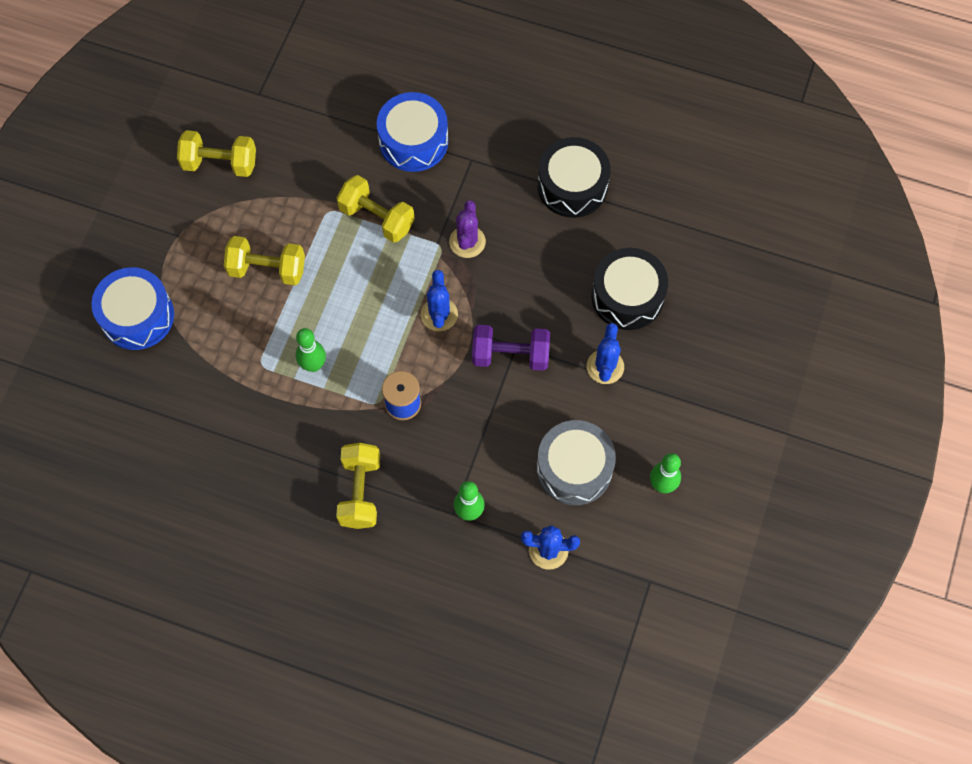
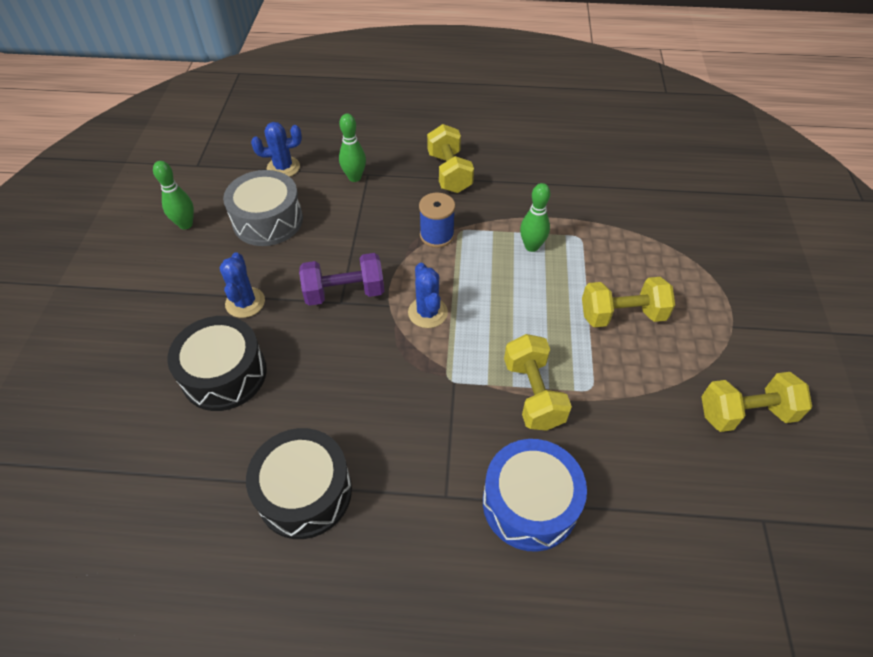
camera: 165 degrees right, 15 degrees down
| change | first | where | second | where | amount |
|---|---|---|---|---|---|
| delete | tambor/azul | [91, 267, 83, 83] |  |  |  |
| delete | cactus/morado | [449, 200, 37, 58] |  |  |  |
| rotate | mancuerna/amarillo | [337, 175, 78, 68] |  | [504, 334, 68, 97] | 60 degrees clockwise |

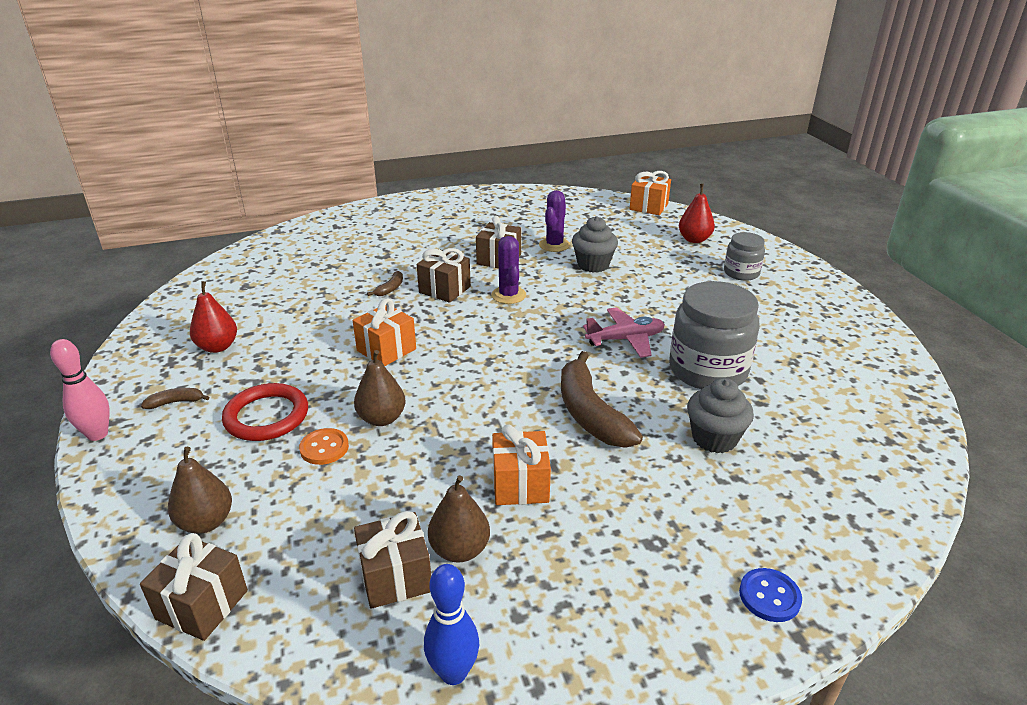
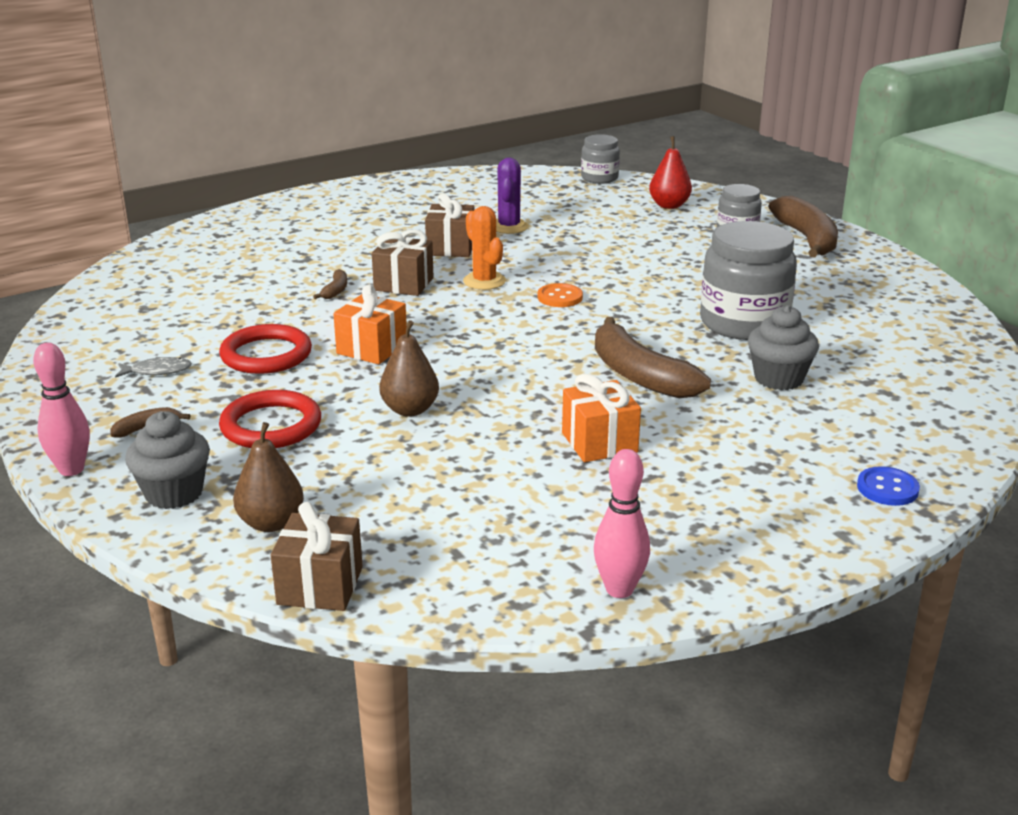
camera: 15 degrees left, 5 degrees down
| change | first | where | second | where | amount |
|---|---|---|---|---|---|
| delete | regalo/marrón | [354, 511, 77, 98] |  |  |  |
| delete | pera/marrón | [428, 475, 62, 88] |  |  |  |
| delete | avión/rosa | [583, 307, 82, 51] |  |  |  |
| insert |  |  | anillo/rojo | [219, 324, 93, 50] |  |
| insert |  |  | plátano/marrón | [769, 196, 69, 62] |  |
| move | botón/naranja | [299, 428, 50, 37] |  | [538, 283, 45, 24] |  |
| move | magdalena/gris | [572, 216, 46, 57] |  | [125, 411, 85, 98] |  |
| replace | pera/rojo | [190, 281, 47, 72] | pez/gris | [115, 357, 77, 21] |  |
| replace | regalo/naranja | [629, 171, 42, 44] | tarro/gris | [581, 134, 39, 49] |  |
| recolor | bolo/azul | [424, 564, 55, 121] | bolo/rosa | [594, 449, 56, 149] |  |
| recolor | cactus/morado | [491, 236, 35, 68] | cactus/naranja | [463, 206, 43, 84] |  |

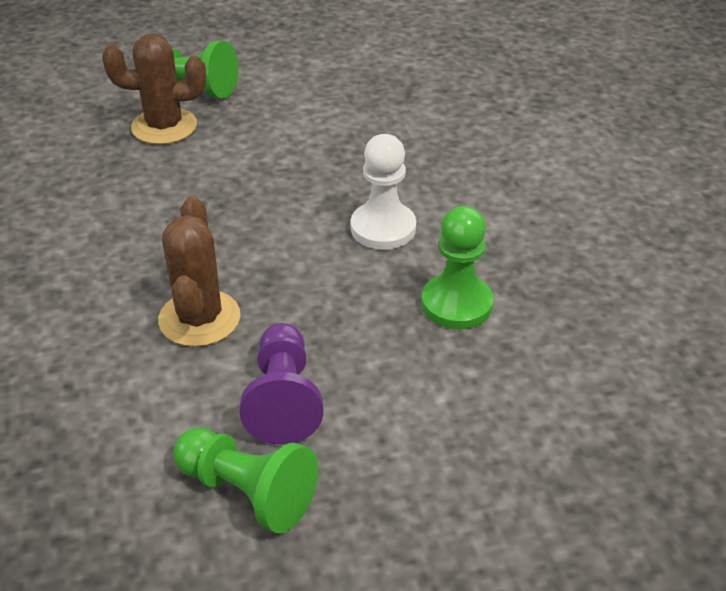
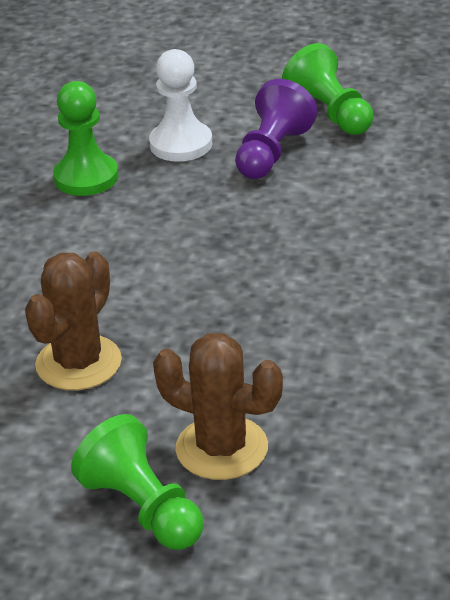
camera: 150 degrees left, 5 degrees down
| change | first | where | second | where | amount |
|---|---|---|---|---|---|
| move | cactus/marrón | [158, 197, 83, 150] |  | [25, 252, 97, 138] |  |
| move | peón/blanco | [351, 134, 65, 116] |  | [149, 49, 63, 113] |  |

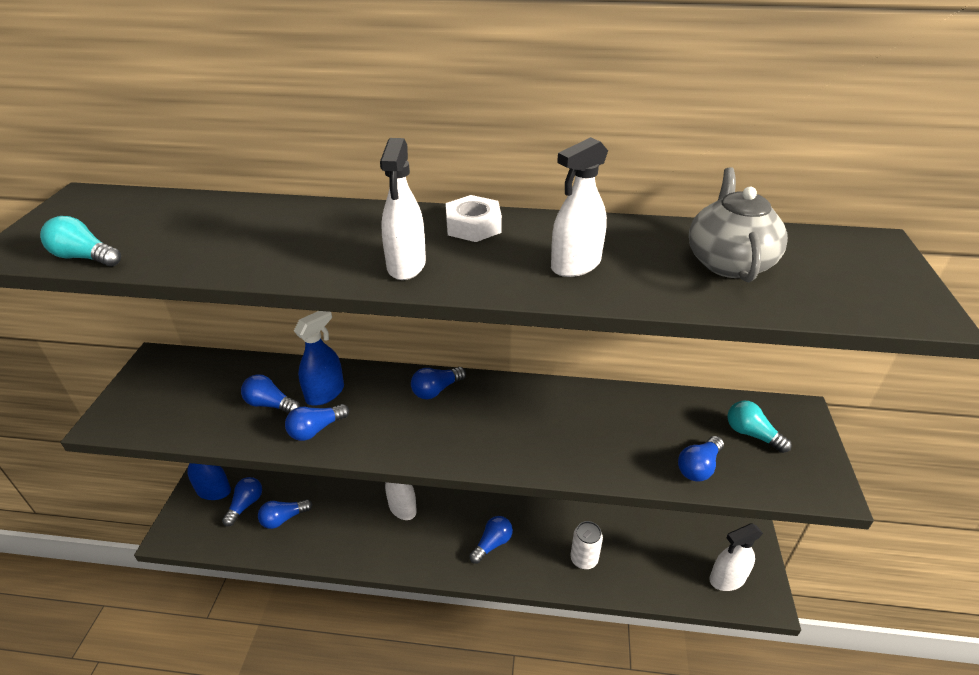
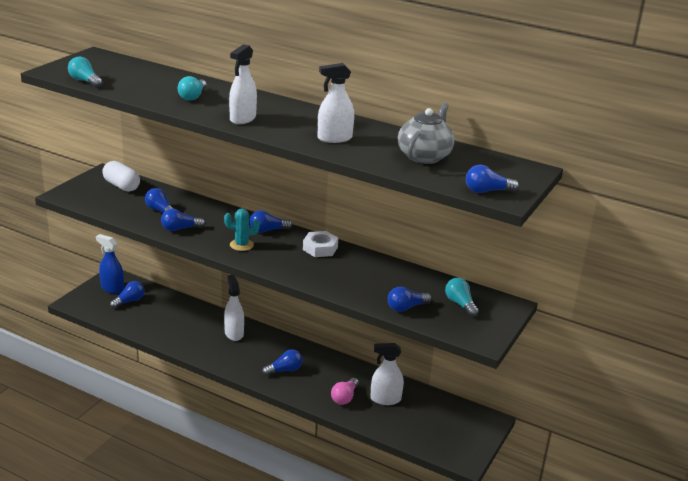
camera: 20 degrees right, 10 degrees down
| change | first | where | second | where | amount |
|---|---|---|---|---|---|
| delete | pulverizador/azul | [294, 311, 50, 95] |  |  |  |
| insert |  |  | cápsula/blanco | [102, 161, 38, 31] |  |
| insert |  |  | bombilla/turquesa | [178, 76, 29, 25] |  |
| insert |  |  | cactus/turquesa | [224, 208, 36, 43] |  |
| move | bombilla/azul | [258, 499, 54, 30] |  | [466, 165, 53, 28] |  |
| move | tuerca/blanco | [446, 195, 56, 47] |  | [303, 231, 35, 26] |  |
| move | pulverizador/blanco | [709, 523, 54, 68] |  | [370, 343, 34, 62] |  |
| replace | lata/blanco | [571, 521, 32, 48] | bombilla/rosa | [331, 378, 28, 27] |  |

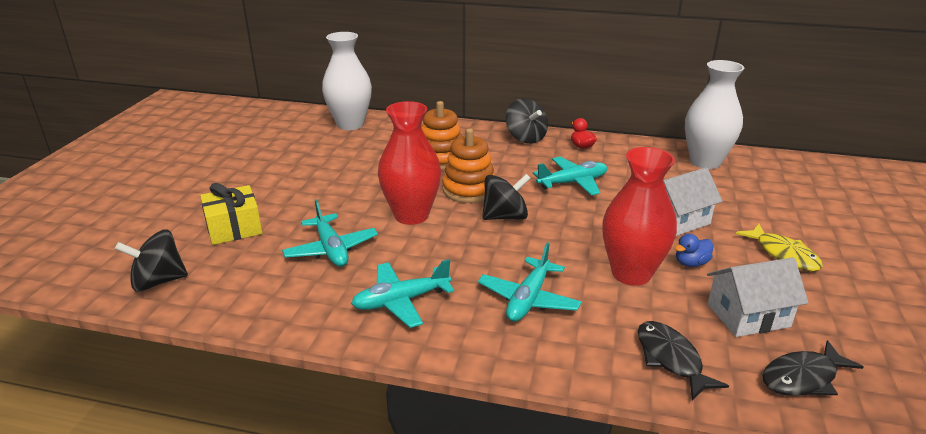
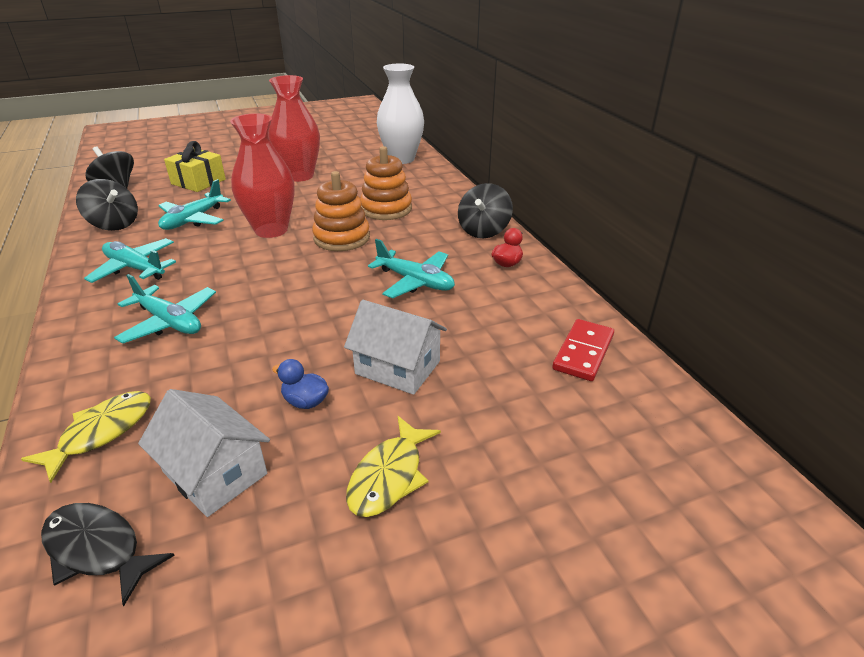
camera: 55 degrees right, 5 degrees up
| change | first | where | second | where | amount |
|---|---|---|---|---|---|
| move | peonza/negro | [482, 174, 49, 46] |  | [76, 179, 62, 52] |  |
| move | florero/rojo | [602, 147, 75, 139] |  | [268, 75, 52, 107] |  |
| replace | florero/blanco | [685, 60, 59, 109] | ficha de dominó/rojo | [552, 319, 62, 62] |  |
| recolor | pez/negro | [638, 321, 91, 79] | pez/amarillo | [21, 391, 130, 92] |  |
| rotate | avión/turquesa | [478, 242, 104, 80] |  | [114, 274, 102, 70] | 135 degrees counterclockwise |

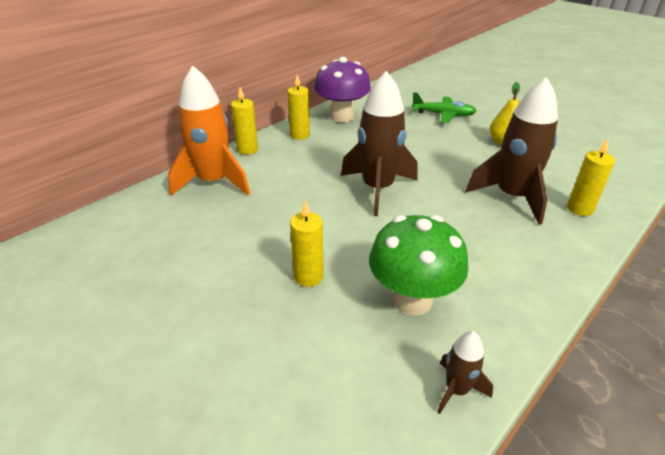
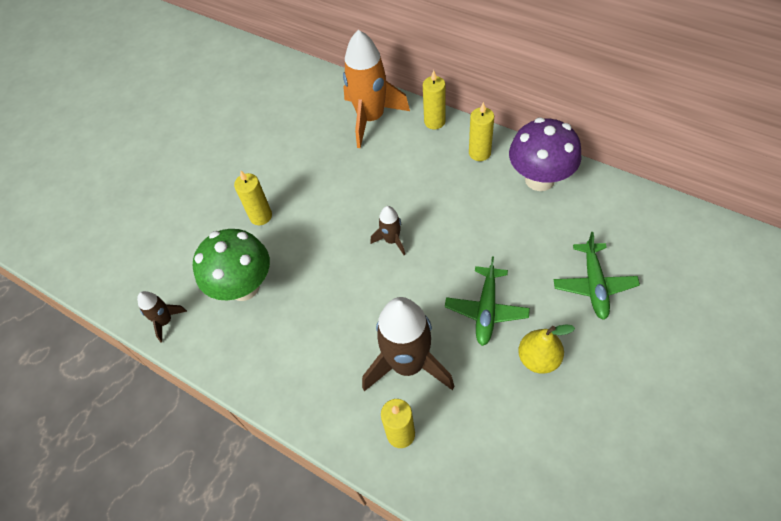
camera: 85 degrees right, 20 degrees up
| change | first | where | second | where | amount |
|---|---|---|---|---|---|
| insert |  |  | avión/verde | [445, 257, 85, 89] |  |
| resize | cohete/marrón | [341, 71, 77, 145] |  | [370, 206, 35, 49] | x0.48 |

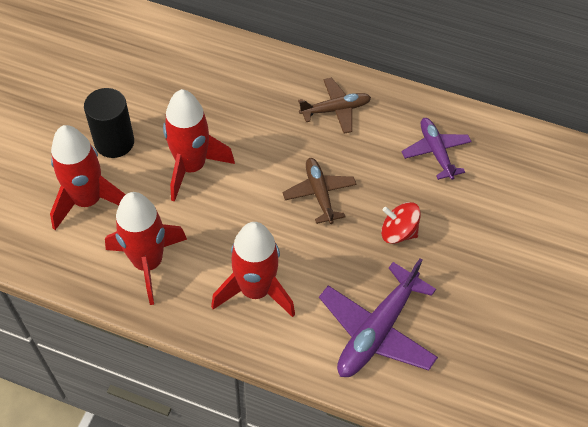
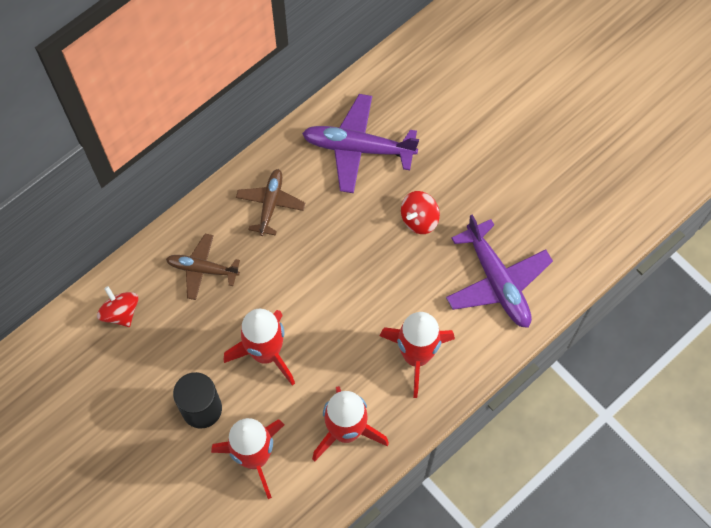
camera: 60 degrees left, 10 degrees up
| change | first | where | second | where | amount |
|---|---|---|---|---|---|
| insert |  |  | peonza/rojo | [97, 286, 41, 41] |  |
| move | avión/marrón | [282, 158, 74, 66] |  | [166, 234, 74, 66] |  |
| resize | avión/morado | [401, 118, 71, 62] |  | [302, 94, 117, 99] | x1.60 |

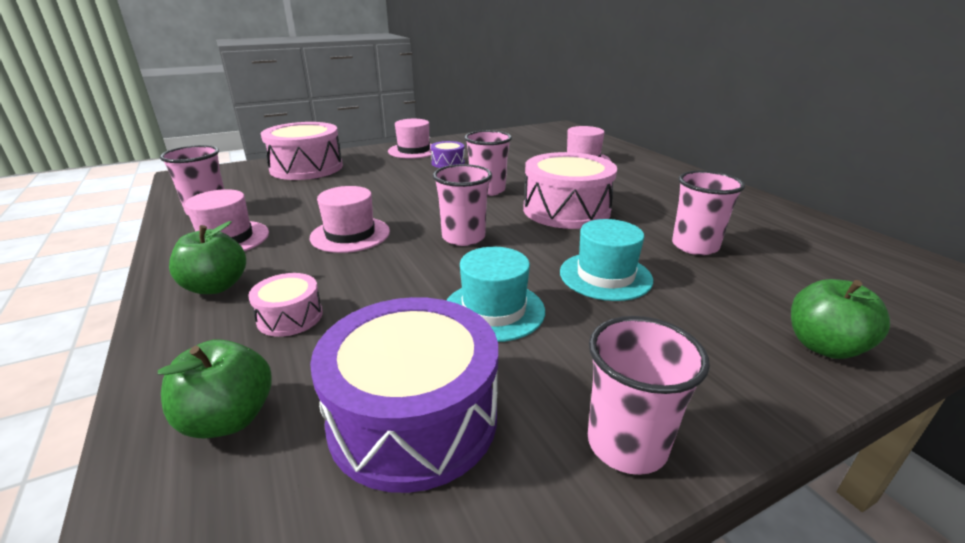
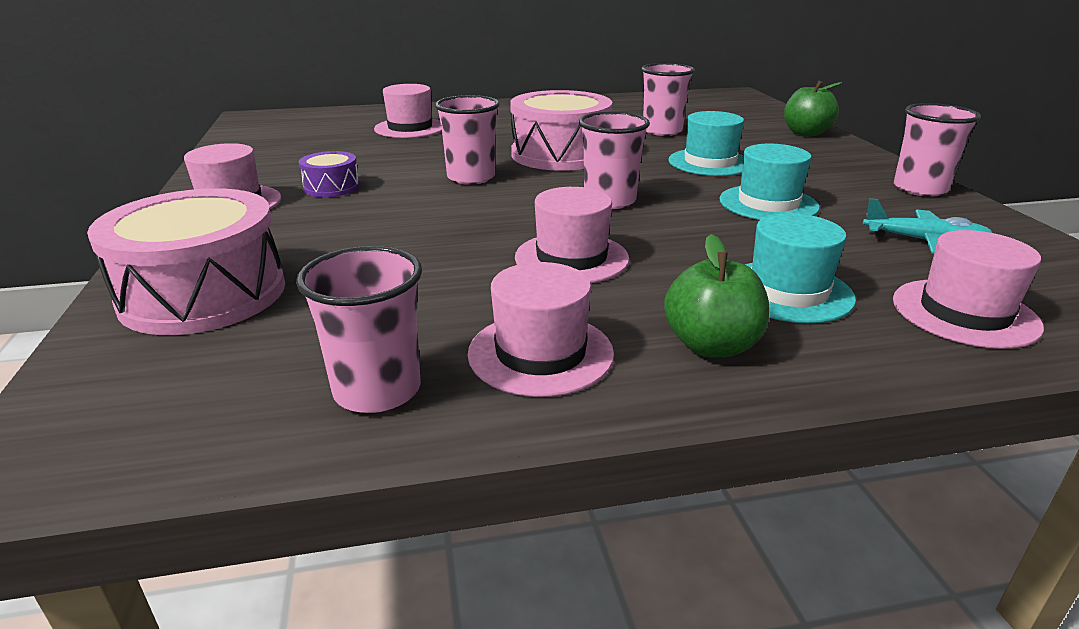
camera: 75 degrees left, 0 degrees up
| change | first | where | second | where | amount |
|---|---|---|---|---|---|
| replace | manzana/verde | [158, 339, 114, 99] | sombrero/rosa | [893, 230, 151, 119] |  |
| replace | tambor/rosa | [248, 273, 75, 64] | sombrero/turquesa | [745, 213, 111, 110] |  |
| replace | tambor/morado | [310, 297, 188, 196] | avión/turquesa | [863, 198, 129, 56] |  |

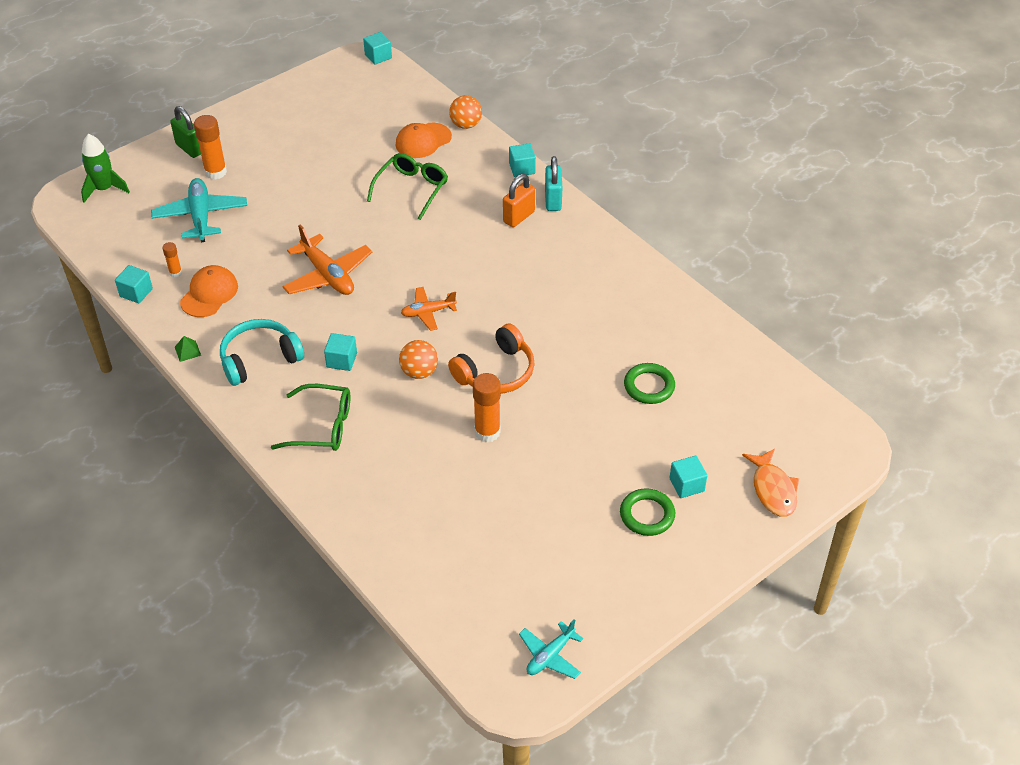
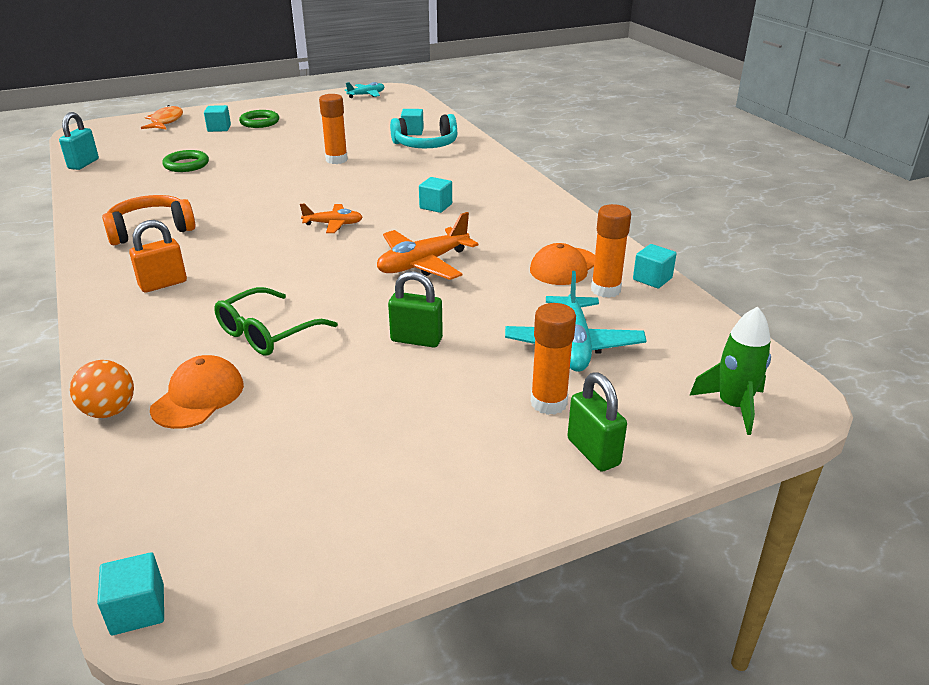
camera: 165 degrees left, 15 degrees down
| change | first | where | second | where | amount |
|---|---|---|---|---|---|
| delete | pirámide/verde | [175, 336, 26, 26] |  |  |  |
| delete | gafas/verde | [271, 384, 79, 67] |  |  |  |
| delete | pelota/naranja | [399, 340, 39, 39] |  |  |  |
| insert |  |  | candado/verde | [388, 271, 55, 77] |  |
| move | auriculares/turquesa | [220, 319, 84, 67] |  | [390, 114, 68, 34] |  |
| move | auriculares/naranja | [448, 324, 87, 70] |  | [102, 195, 94, 50] |  |
| move | cubo/turquesa | [509, 143, 27, 34] |  | [401, 109, 23, 26] |  |
| move | candado/turquesa | [545, 156, 17, 55] |  | [59, 112, 40, 58] |  |
| rotate | avión/naranja | [282, 225, 90, 70] |  | [377, 212, 101, 68] | 105 degrees counterclockwise |
| rotate | gorra/naranja | [396, 123, 56, 35] |  | [150, 355, 94, 74] | 45 degrees counterclockwise |
| resize | barra de pegamento/naranja | [162, 242, 20, 36] |  | [591, 204, 40, 94] | x1.86 |

